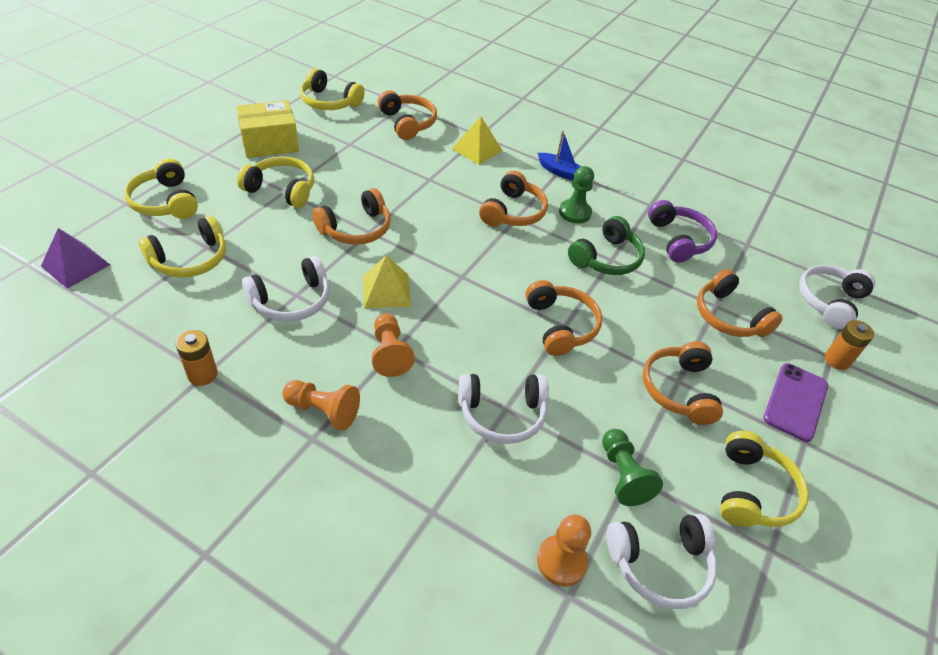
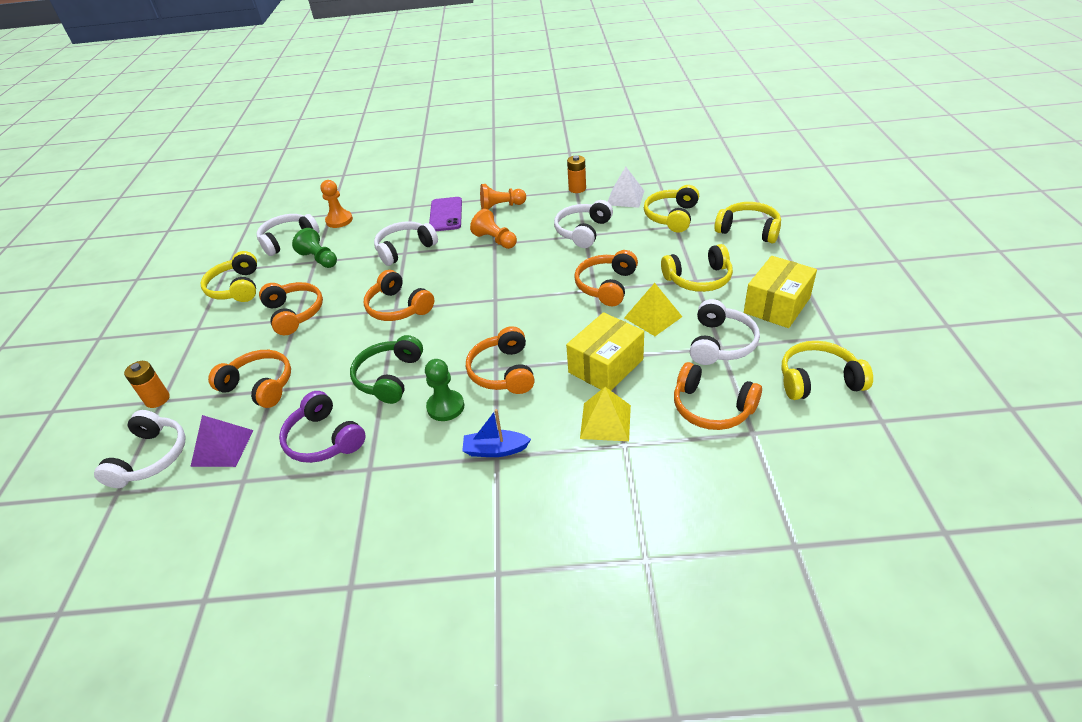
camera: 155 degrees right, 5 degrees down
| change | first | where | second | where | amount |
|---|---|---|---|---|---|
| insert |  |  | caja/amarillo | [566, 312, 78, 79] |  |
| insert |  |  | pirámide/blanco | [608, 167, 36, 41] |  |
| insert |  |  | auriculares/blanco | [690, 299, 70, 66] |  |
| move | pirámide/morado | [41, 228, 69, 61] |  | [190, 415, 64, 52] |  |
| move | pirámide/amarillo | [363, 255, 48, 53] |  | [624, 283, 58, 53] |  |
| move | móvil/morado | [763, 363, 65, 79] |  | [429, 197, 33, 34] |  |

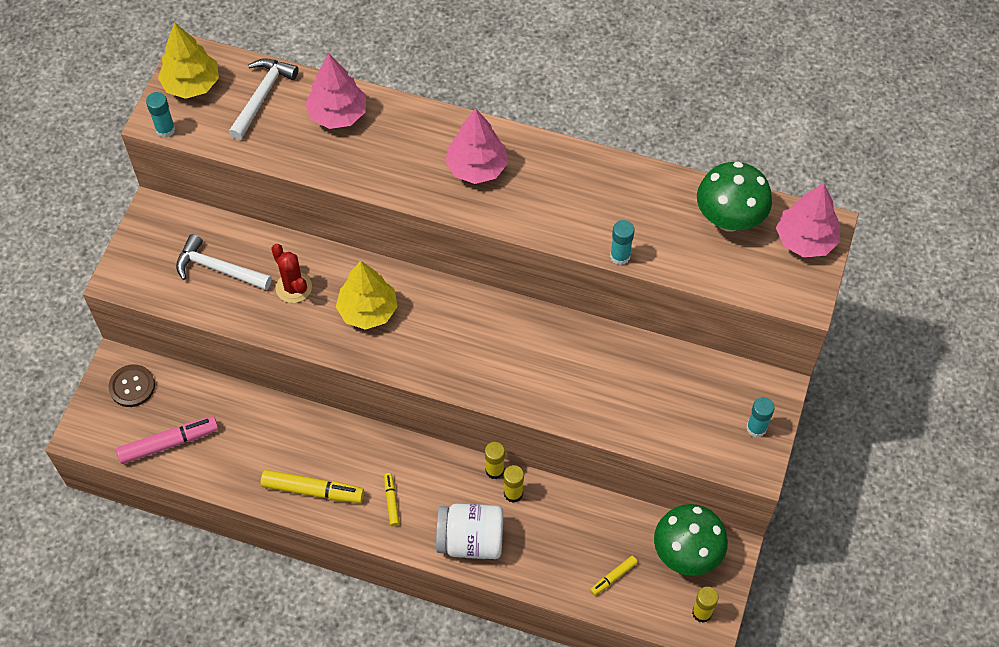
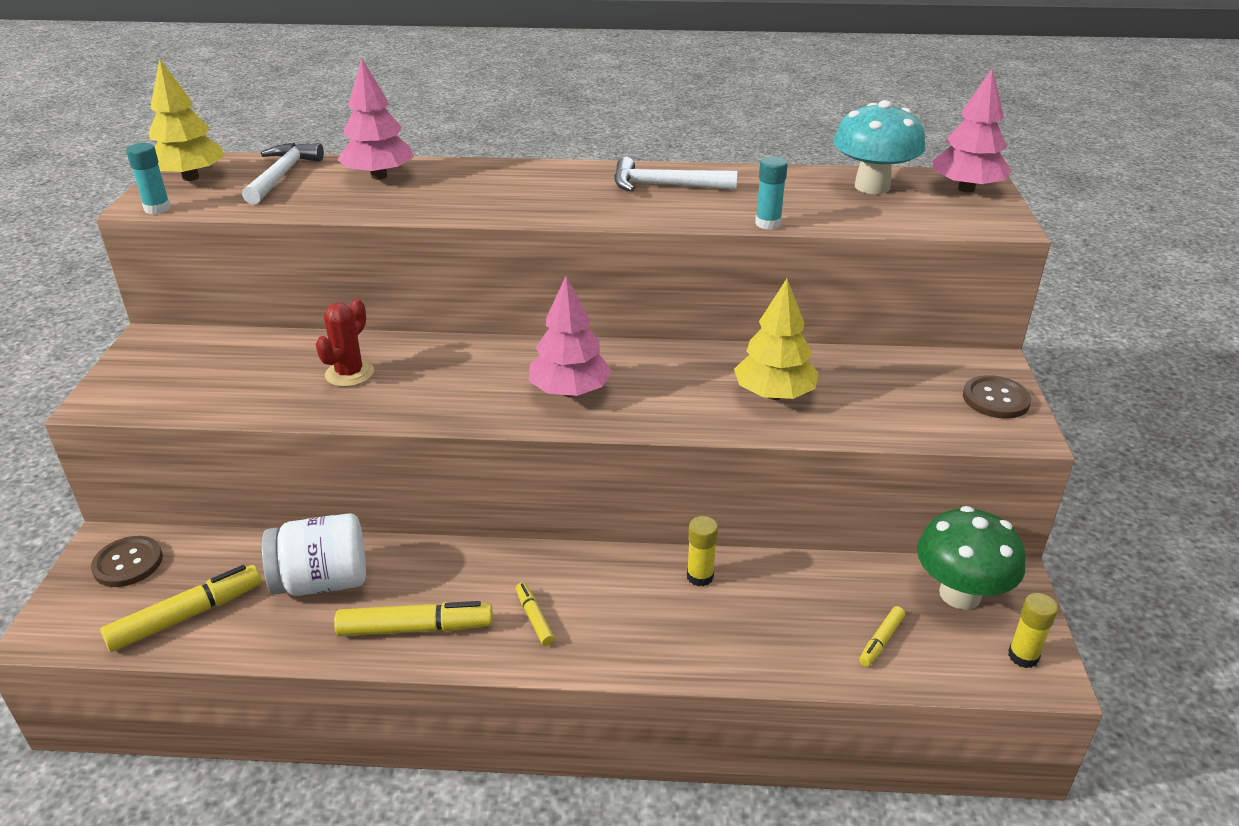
camera: 15 degrees left, 25 degrees down
| change | first | where | second | where | amount |
|---|---|---|---|---|---|
| delete | barra de pegamento/amarillo | [485, 442, 20, 37] |  |  |  |
| move | martillo/blanco | [176, 234, 96, 56] |  | [614, 157, 123, 35] |  |
| move | árbol/amarillo | [336, 261, 62, 69] |  | [734, 279, 84, 121] |  |
| move | tarro/blanco | [436, 504, 67, 55] |  | [262, 513, 104, 83] |  |
| move | árbol/rosa | [445, 108, 63, 76] |  | [529, 276, 83, 121] |  |
| replace | barra de pegamento/turquesa | [747, 397, 28, 41] | botón/marrón | [963, 375, 69, 44] |  |
| recolor | rotulador/rosa | [116, 416, 102, 48] | rotulador/amarillo | [100, 565, 162, 87] |  |
| recolor | seta/verde | [697, 162, 75, 70] | seta/turquesa | [833, 100, 92, 94] |  |
| rotate | cactus/rojo | [271, 244, 41, 59] |  | [316, 299, 58, 88] | 75 degrees clockwise |

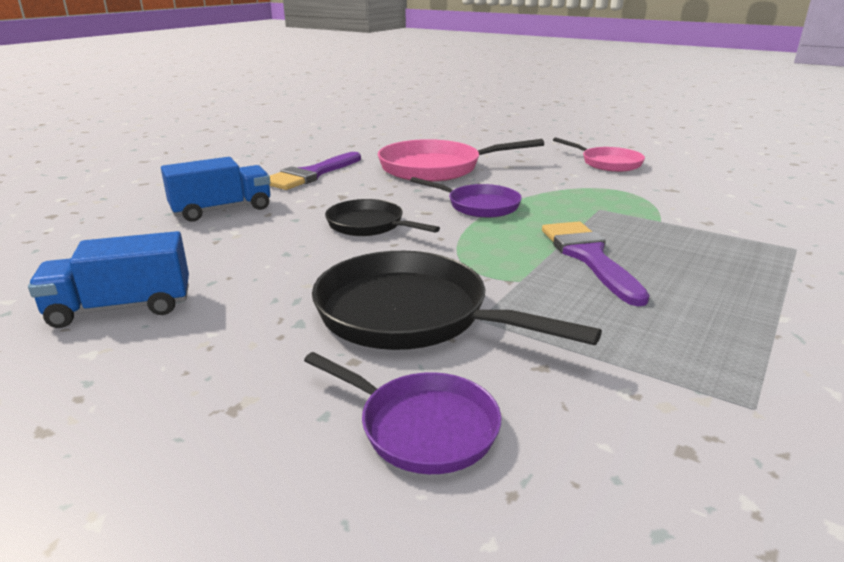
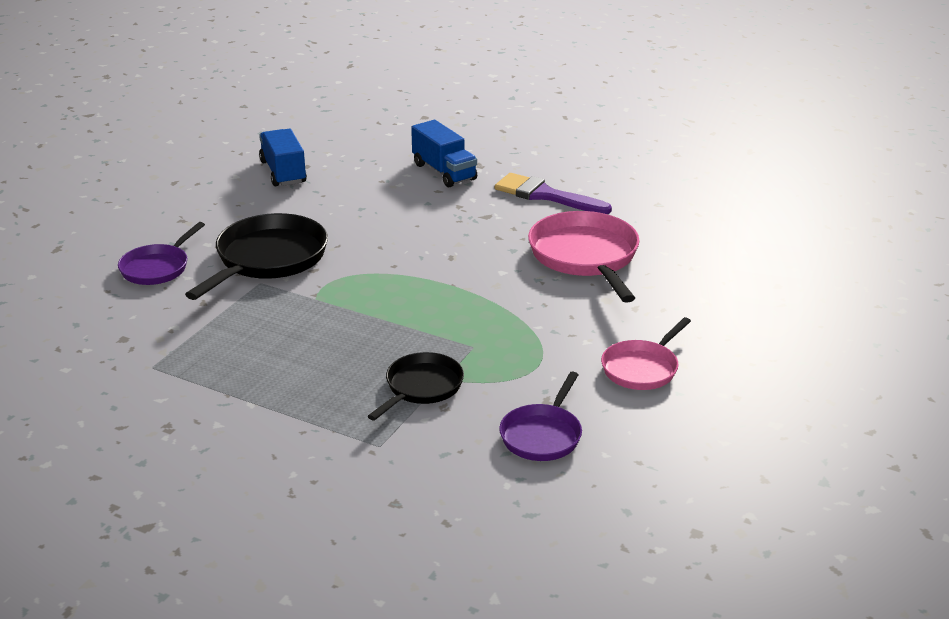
camera: 85 degrees right, 5 degrees up
| change | first | where | second | where | amount |
|---|---|---|---|---|---|
| delete | pincel/morado | [542, 222, 108, 84] |  |  |  |
| move | sartén/negro | [325, 199, 115, 37] |  | [368, 352, 96, 69] |  |
| move | sartén/morado | [410, 177, 112, 41] |  | [499, 372, 83, 89] |  |

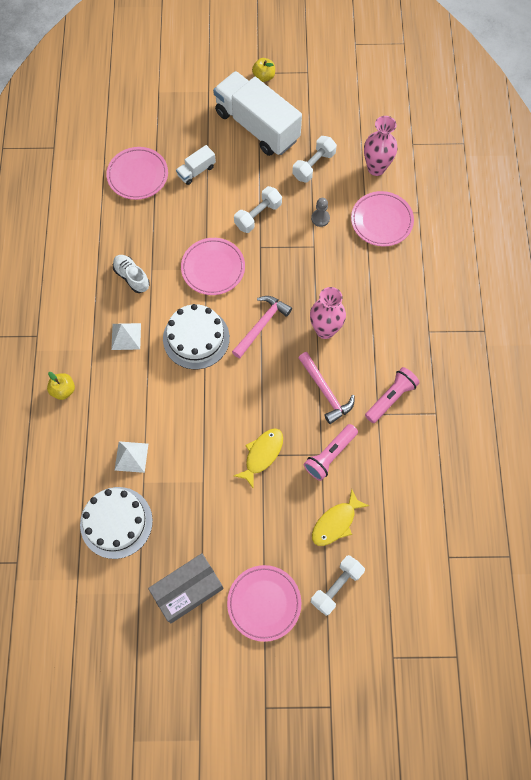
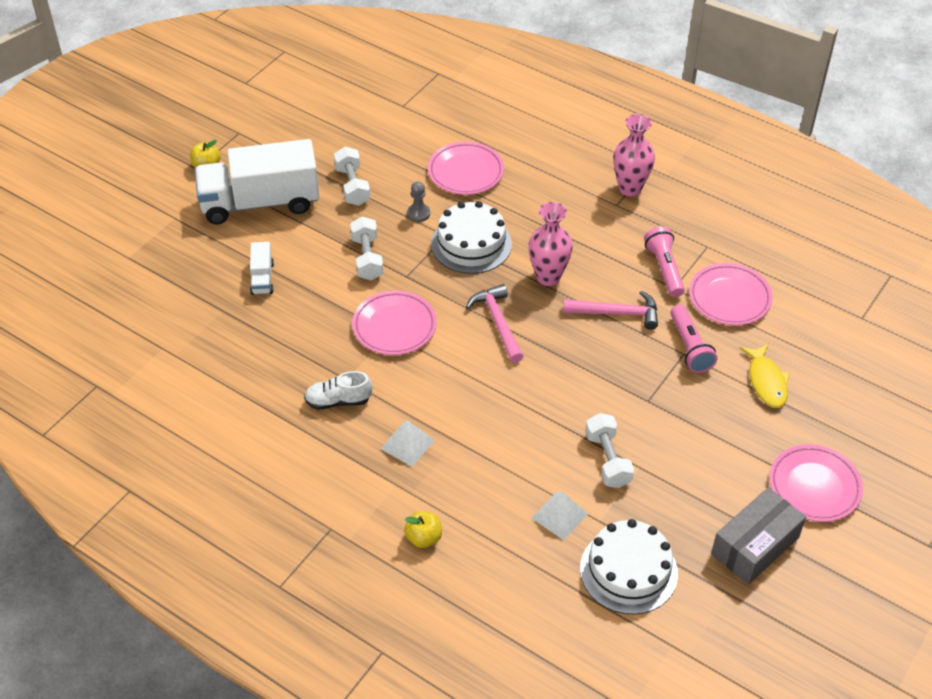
camera: 55 degrees left, 20 degrees down
| change | first | where | second | where | amount |
|---|---|---|---|---|---|
| delete | pez/amarillo | [234, 428, 49, 61] |  |  |  |
| move | plato/rosa | [107, 147, 61, 53] |  | [689, 263, 84, 62] |  |
| move | tarta/blanco | [163, 304, 67, 65] |  | [431, 201, 81, 73] |  |
| move | mancuerna/blanco | [311, 555, 54, 61] |  | [585, 413, 49, 75] |  |
| move | florero/rosa | [364, 116, 34, 60] |  | [613, 114, 42, 83] |  |
| rotate | caja/gris | [148, 553, 76, 70] |  | [711, 487, 95, 98] | 45 degrees clockwise |

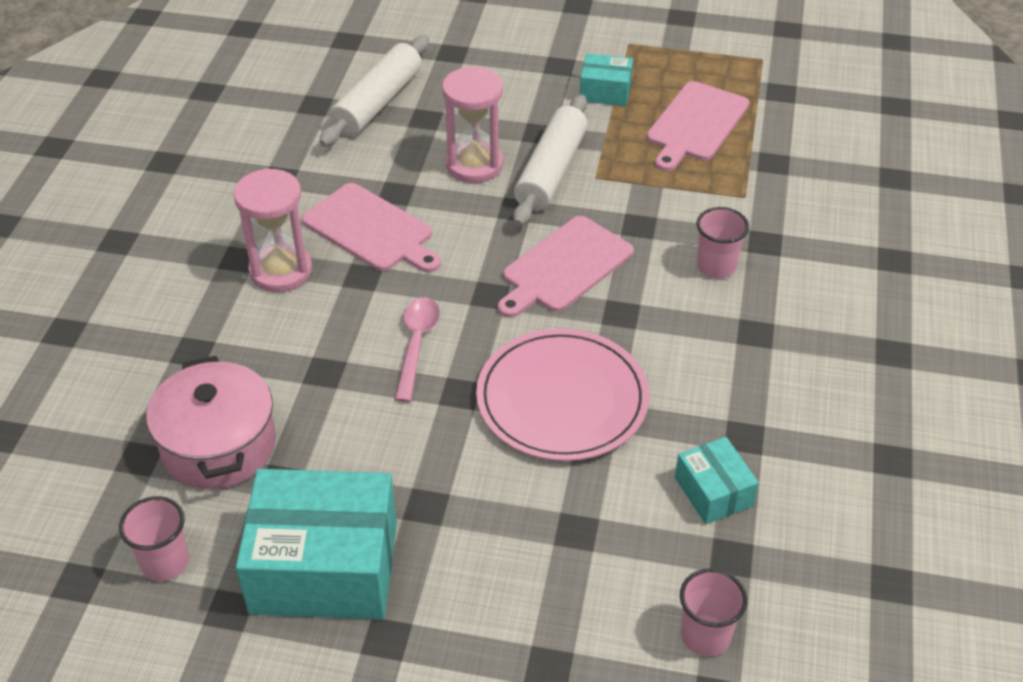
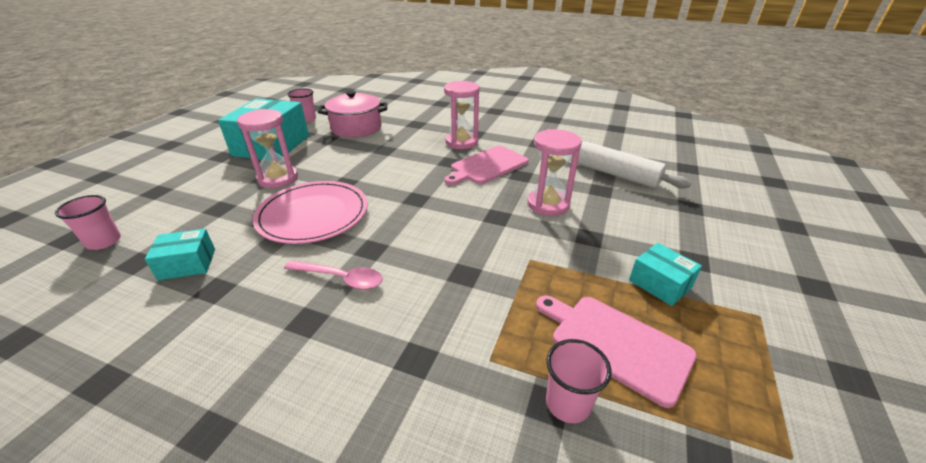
camera: 100 degrees right, 10 degrees down
| change | first | where | second | where | amount |
|---|---|---|---|---|---|
| delete | tabla de cortar/rosa | [498, 216, 136, 102] |  |  |  |
| delete | rodillo/blanco | [513, 95, 75, 131] |  |  |  |
| insert |  |  | reloj de arena/rosa | [237, 109, 61, 79] |  |
| move | cuchara/rosa | [395, 297, 45, 105] |  | [284, 260, 99, 30] |  |
| move | vaso/rosa | [697, 207, 52, 71] |  | [546, 339, 66, 84] |  |
| rotate | caja/turquesa | [580, 53, 53, 53] |  | [629, 243, 73, 63] | 60 degrees counterclockwise |

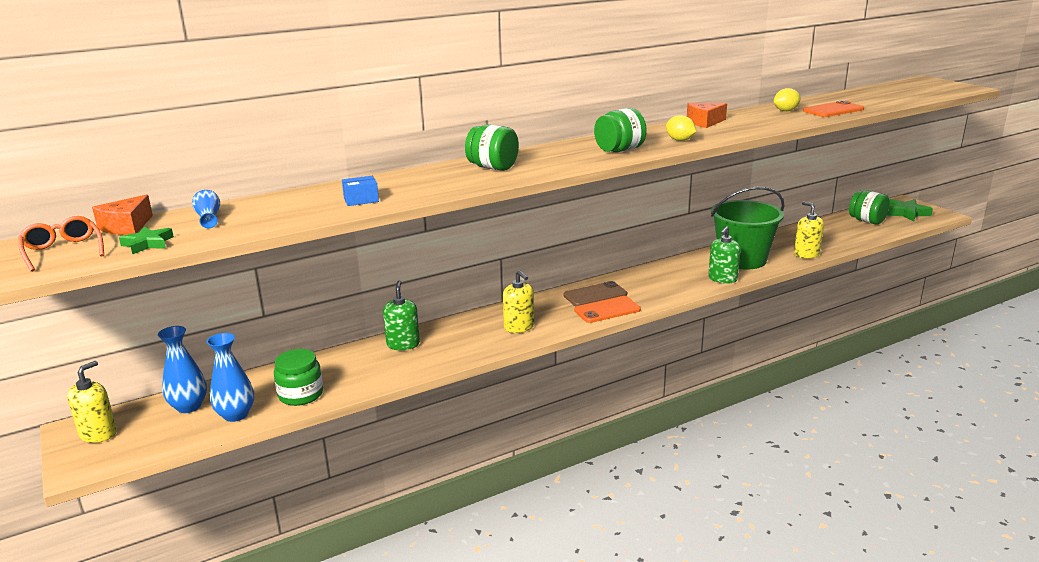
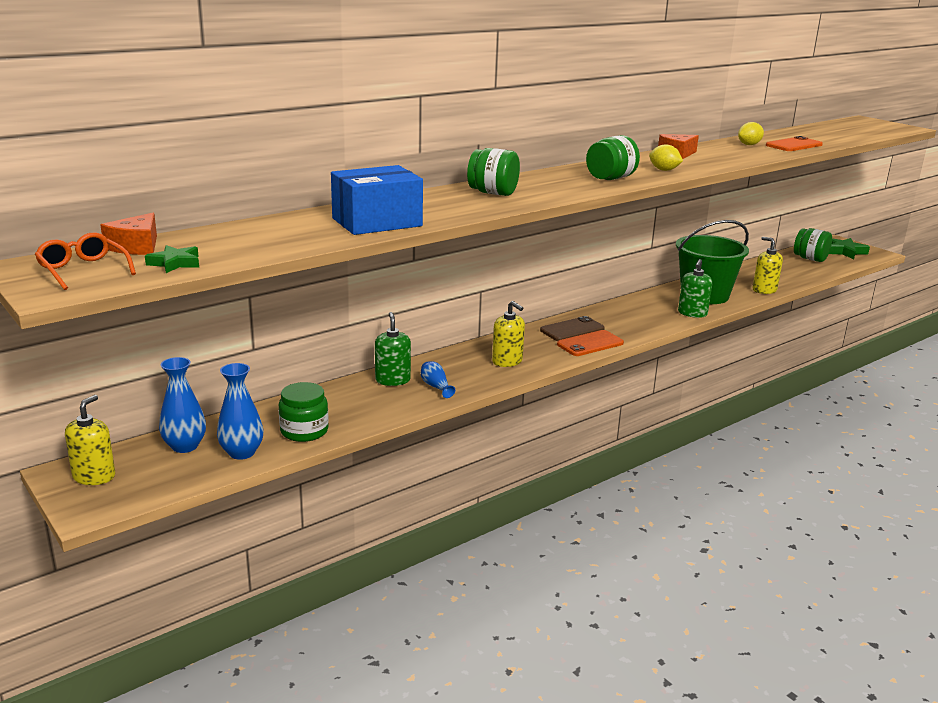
camera: 10 degrees left, 0 degrees up
| change | first | where | second | where | amount |
|---|---|---|---|---|---|
| move | florero/azul | [192, 190, 28, 38] |  | [421, 361, 34, 37] |  |
| resize | caja/azul | [342, 176, 37, 30] |  | [331, 165, 92, 70] | x2.26 |

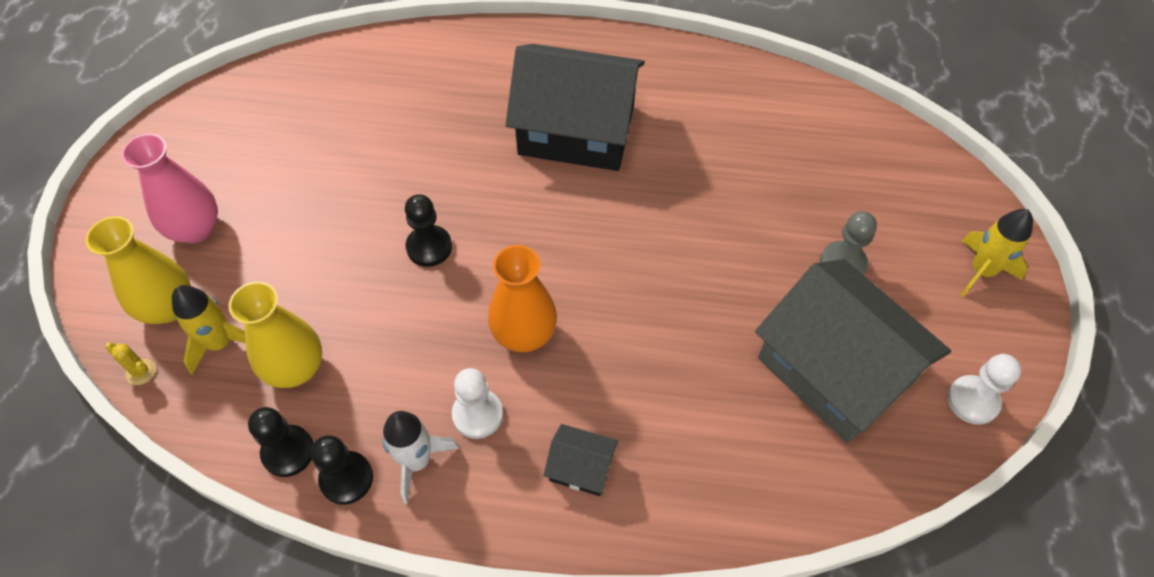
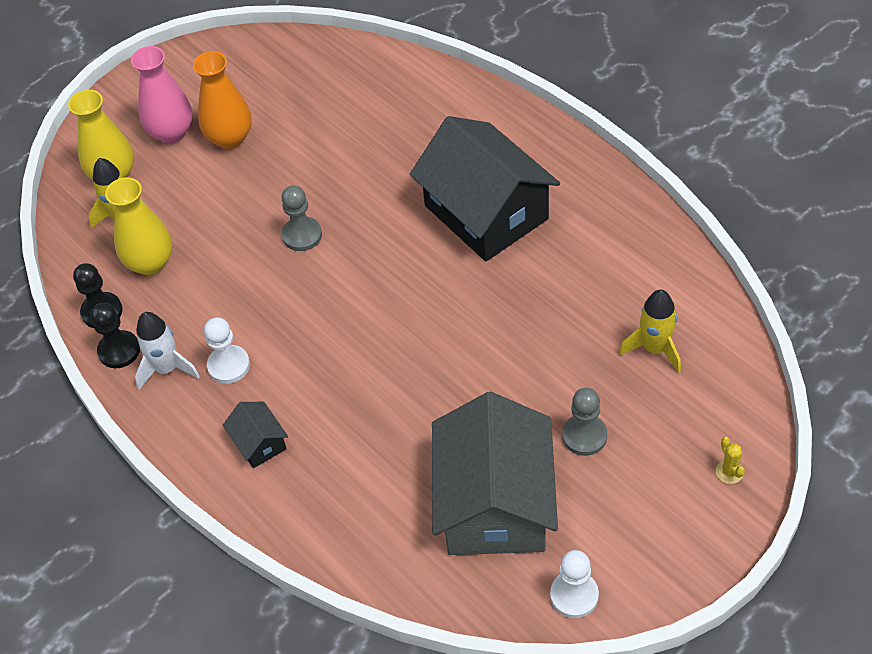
camera: 45 degrees right, 5 degrees down
| change | first | where | second | where | amount |
|---|---|---|---|---|---|
| move | cactus/amarillo | [105, 342, 51, 43] |  | [716, 437, 29, 47] |  |
| move | florero/naranja | [488, 245, 69, 107] |  | [193, 51, 59, 98] |  |
| move | cohete/amarillo | [960, 209, 73, 88] |  | [619, 290, 62, 83] |  |
| recolor | peón/negro | [405, 194, 47, 73] | peón/gris | [281, 185, 41, 66] |  |

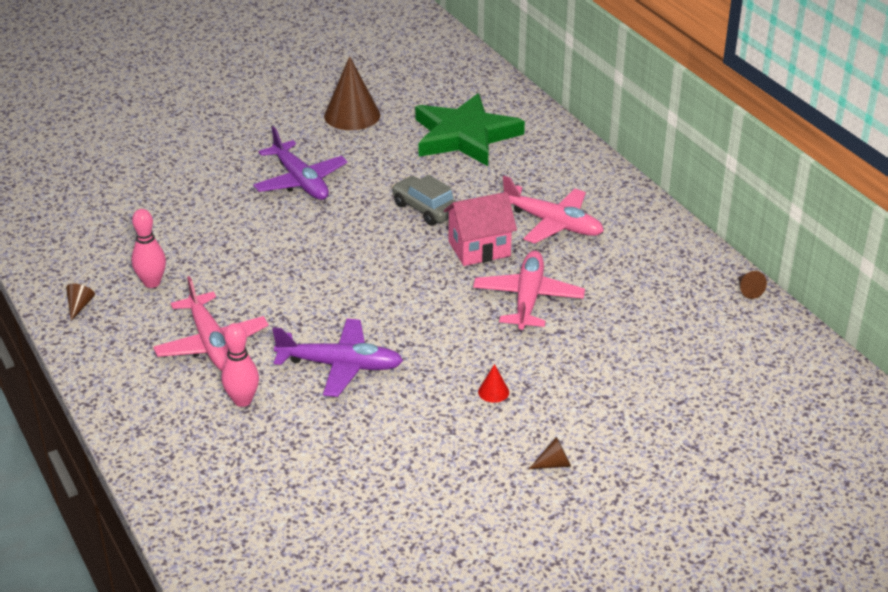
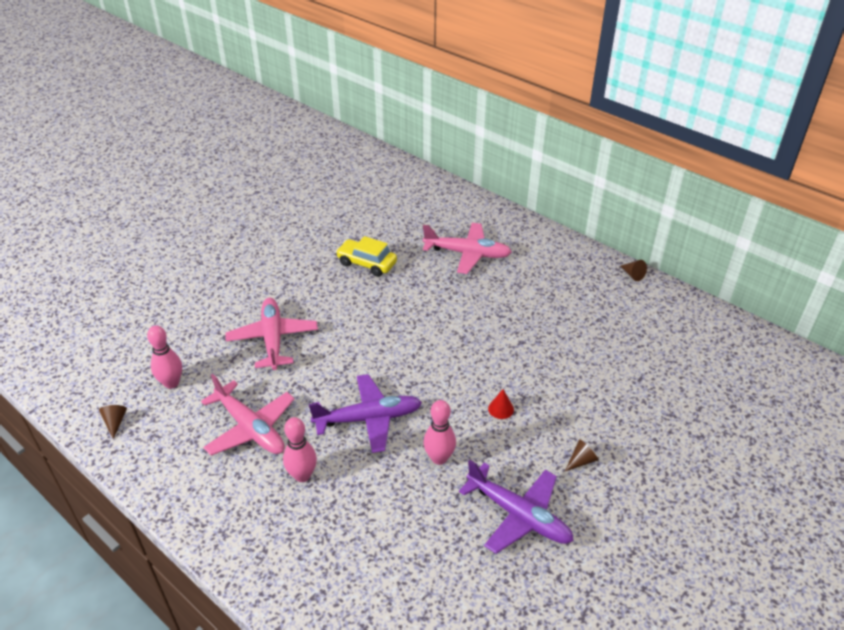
camera: 20 degrees left, 5 degrees up
| change | first | where | second | where | amount |
|---|---|---|---|---|---|
| delete | cono/marrón | [324, 56, 56, 74] |  |  |  |
| delete | estrella/verde | [415, 93, 110, 73] |  |  |  |
| delete | casa/rosa | [444, 192, 73, 74] |  |  |  |
| insert |  |  | bolo/rosa | [423, 400, 33, 65] |  |
| move | avión/morado | [253, 126, 95, 74] |  | [459, 460, 115, 94] |  |
| move | avión/rosa | [473, 251, 112, 79] |  | [226, 298, 92, 72] |  |
| recolor | coche/gris | [392, 175, 65, 51] | coche/amarillo | [336, 236, 61, 41] |  |

